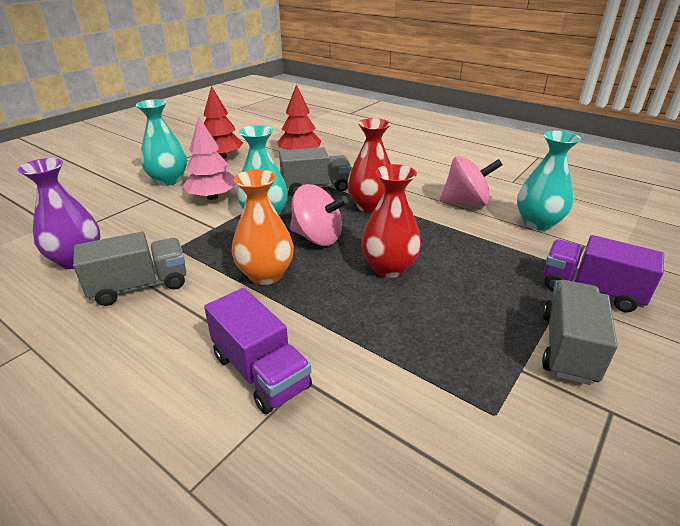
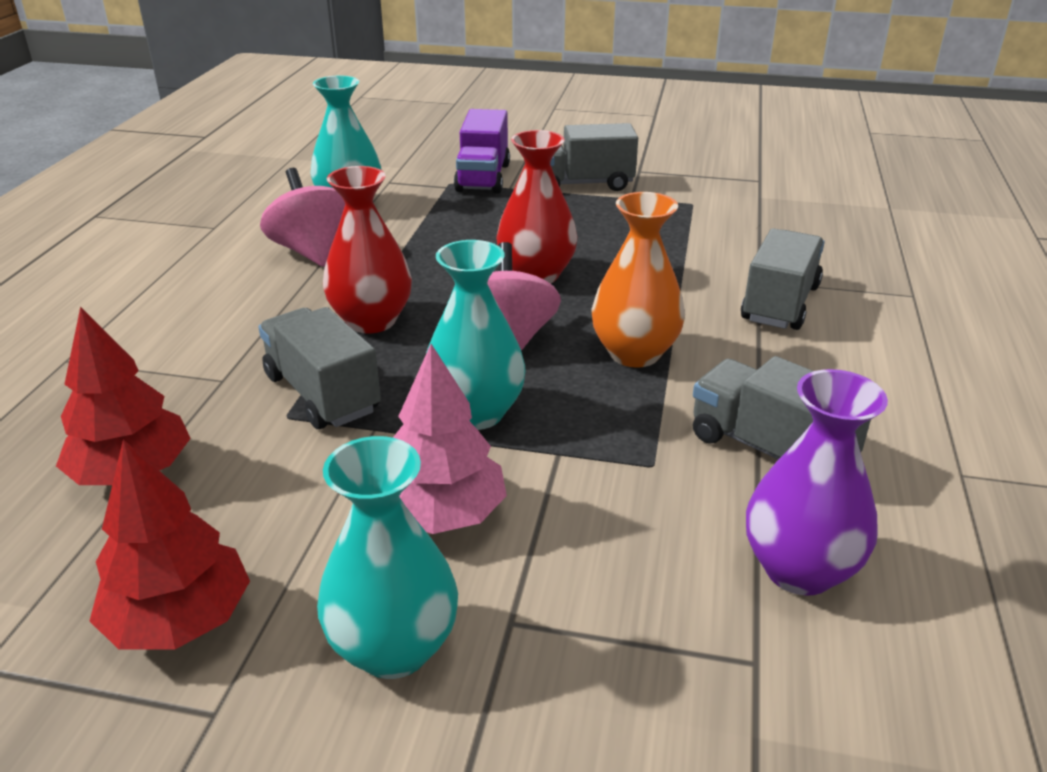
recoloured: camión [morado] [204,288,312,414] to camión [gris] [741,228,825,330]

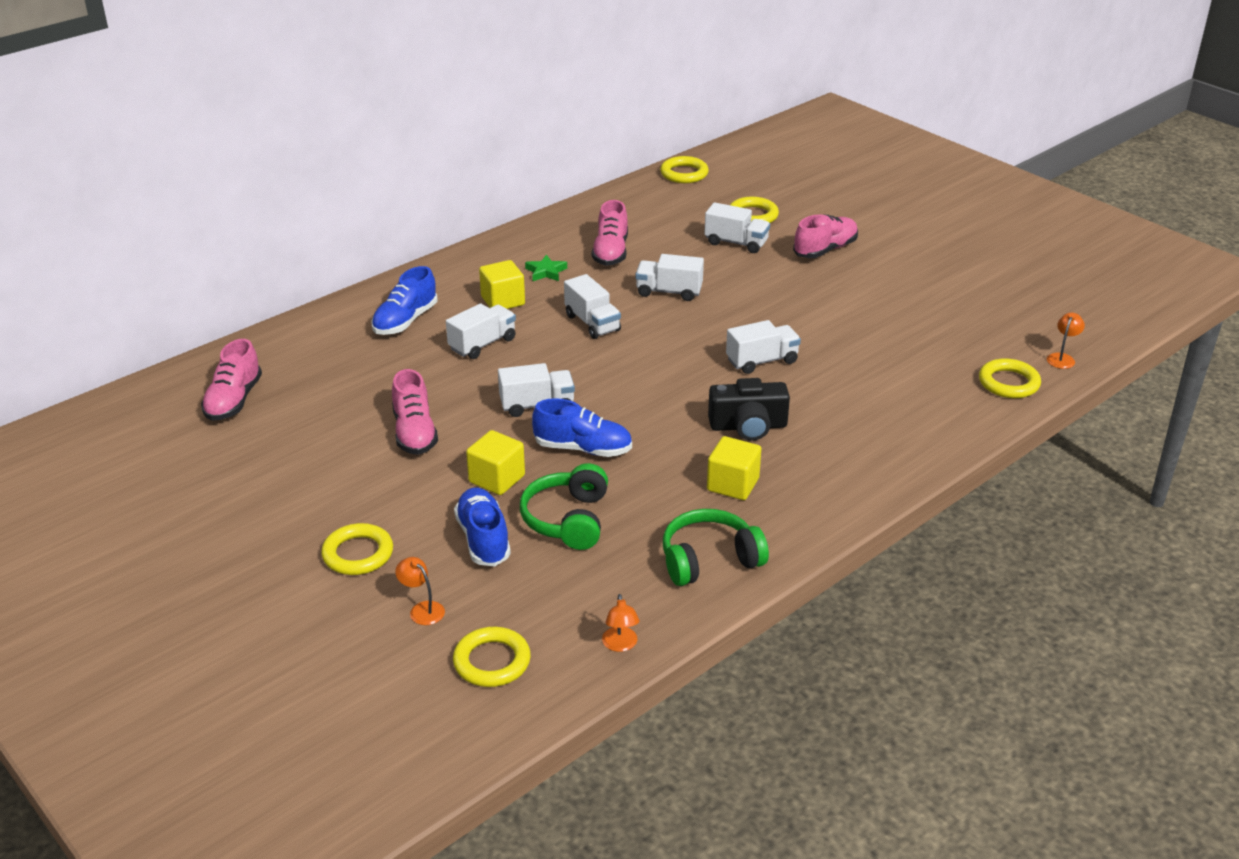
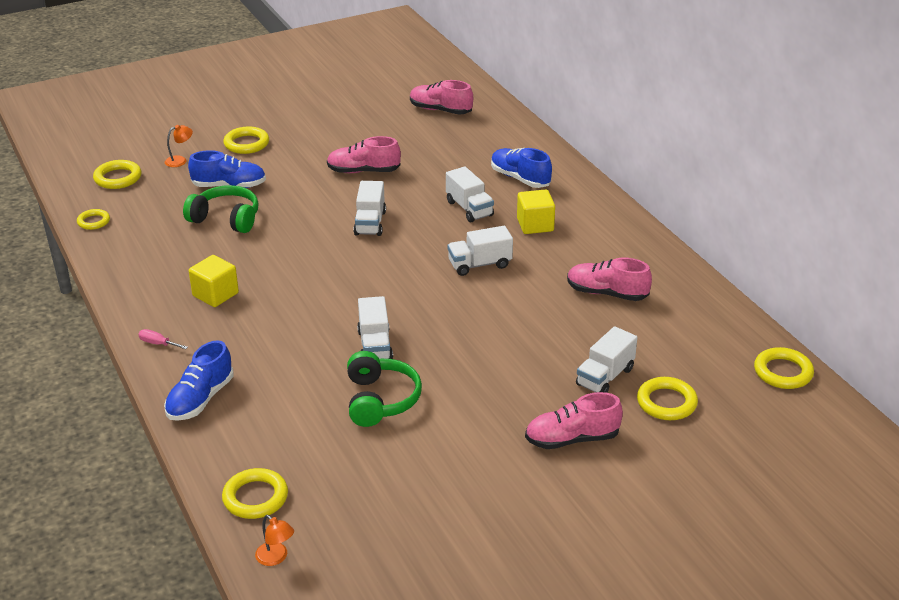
removed: estrella [verde] [525,254,567,281]; camión [blanco] [636,254,704,301]; cámara [negro] [708,378,790,441]; cubo [amarillo] [466,430,525,495]
added: destornillador [rosa] [139,329,188,349]
moved: zapato [azul] [532,398,632,457] to [164,340,234,421]; auriculares [verde] [663,509,769,586] to [347,351,422,427]
replaced: lámpara [naranja] [602,594,639,652] to anillo [amarillo] [77,209,110,230]
turned: zapato [rosa] [793,214,858,258] = [525,392,623,449] 105 degrees clockwise

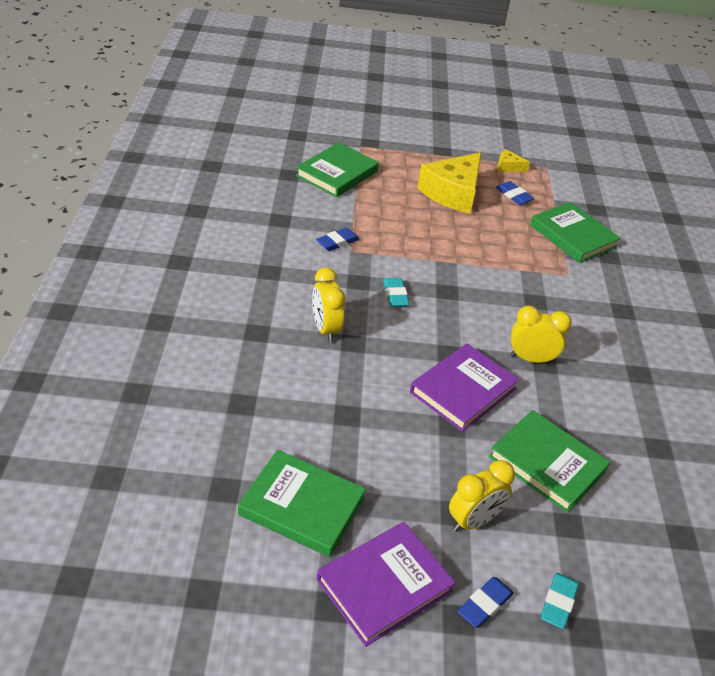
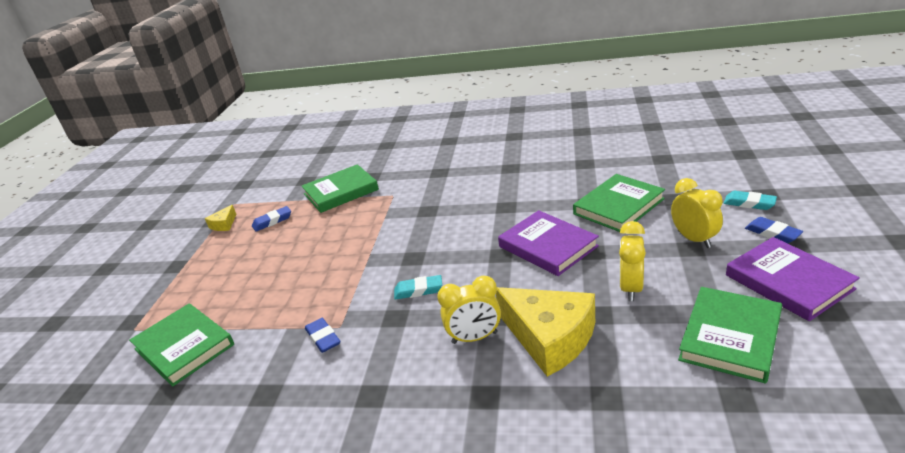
moved: queso [amarillo] [417,152,481,213] to [496,287,595,377]; despertador [amarillo] [510,306,572,364] to [619,221,646,301]

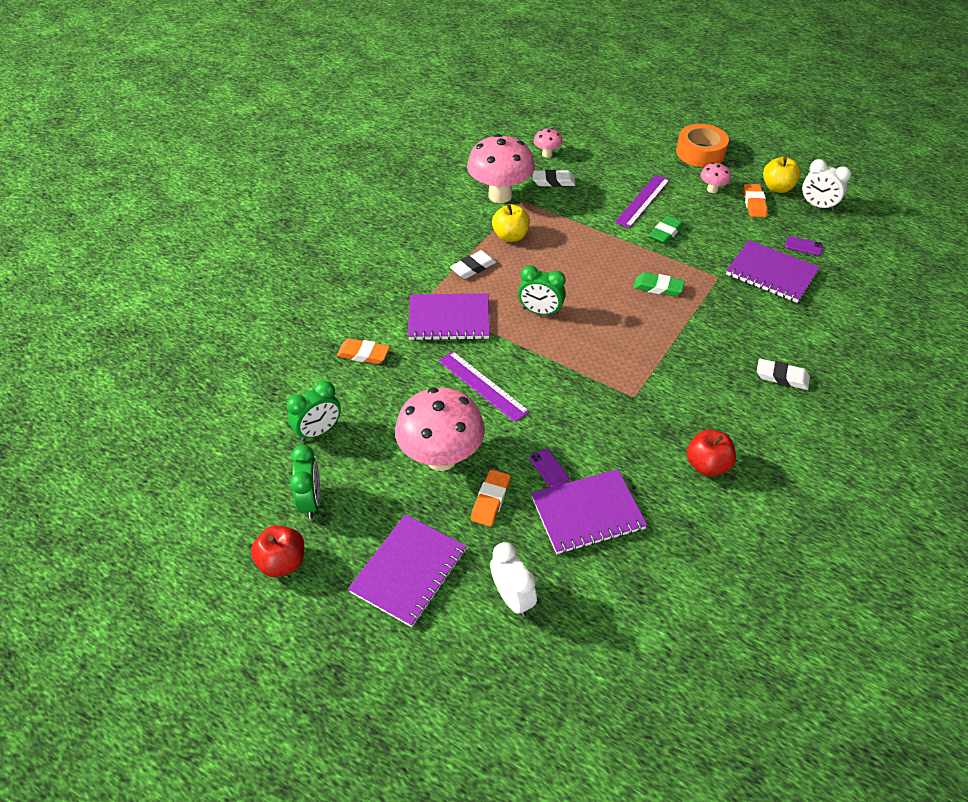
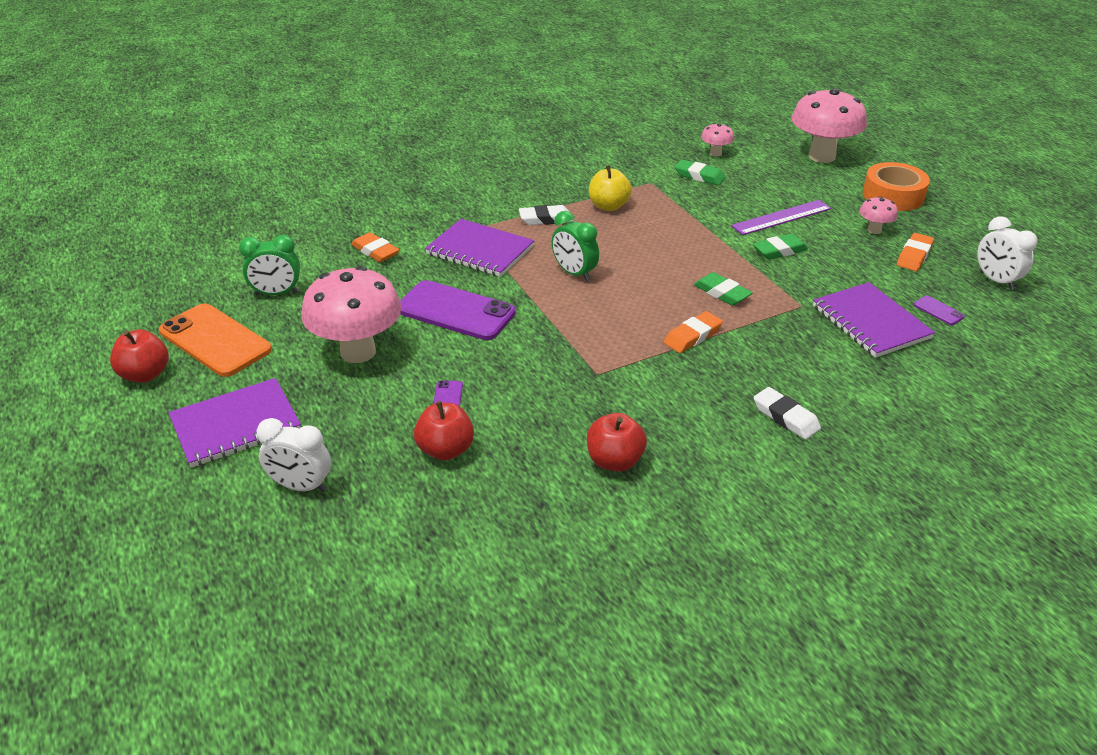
removed: manzana [amarillo] [763,157,801,193]
moved: seta [rosa] [467,134,535,203] to [791,88,867,163]; goma de borrar [naranja] [471,469,511,527] to [664,311,723,353]
replaced: regla [morado] [439,351,530,422] to móvil [morado] [400,280,516,340]; despertador [verde] [290,445,321,519] to móvil [naranja] [159,303,272,377]; cuaderno [morado] [531,469,647,554] to manzana [rojo] [414,401,474,461]
recoloured: goma de borrar [blanco] [533,170,575,187] to goma de borrar [verde] [675,159,726,185]
turned: despertador [blanco] [490,542,537,617] = [257,418,331,492] 105 degrees clockwise

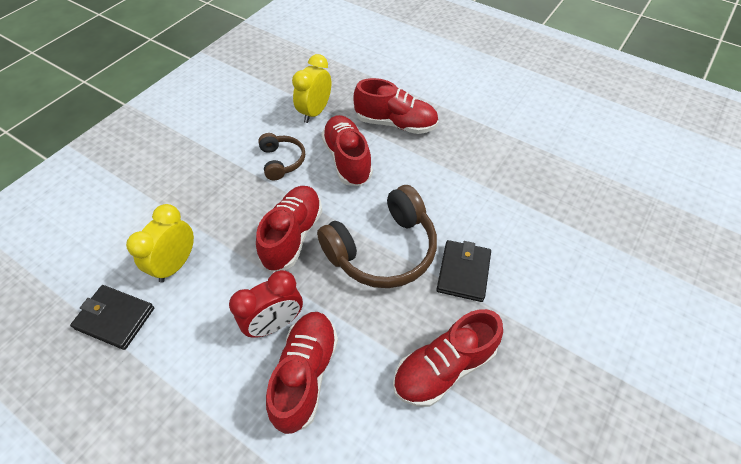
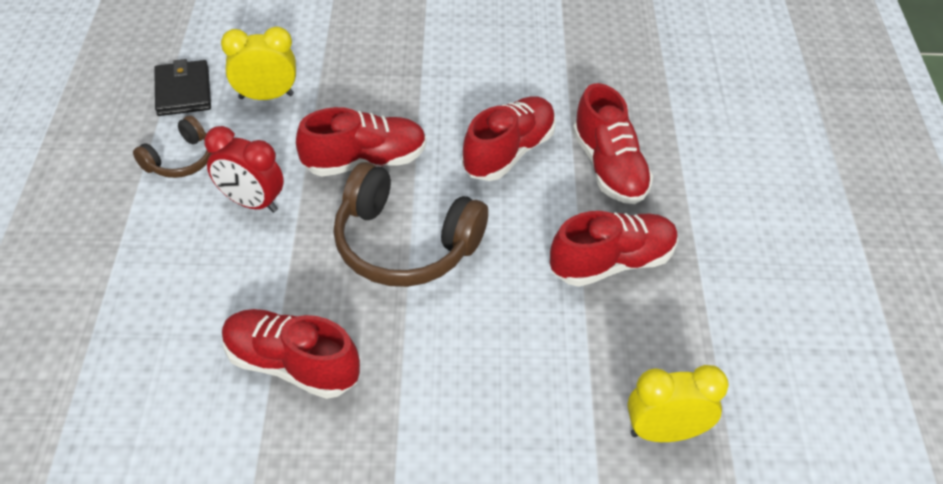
removed: cartera [negro] [436,240,491,302]
moved: despertador [amarillo] [292,54,331,123] to [627,365,729,442]; auriculares [marrón] [258,133,305,180] to [133,115,211,178]; zapato [rojo] [266,312,338,434] to [550,211,678,287]

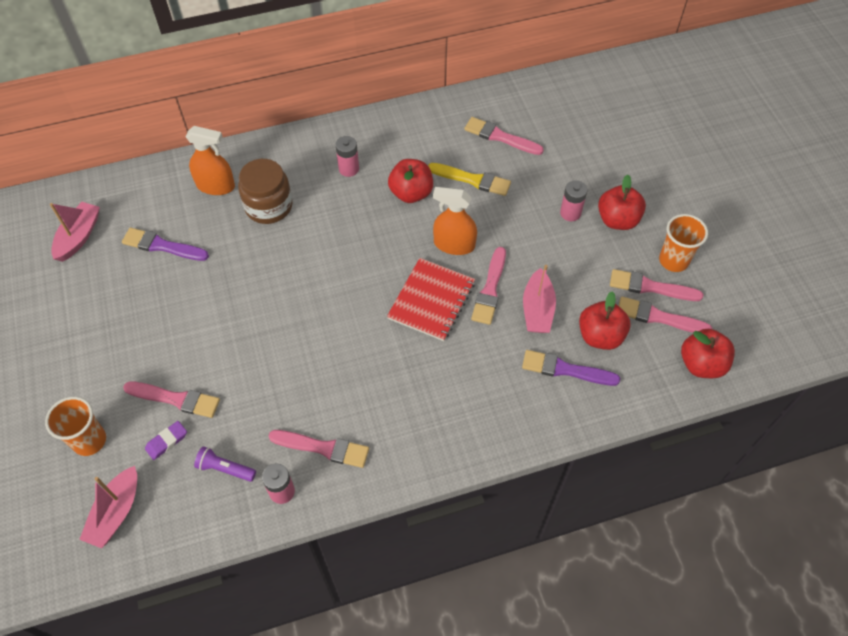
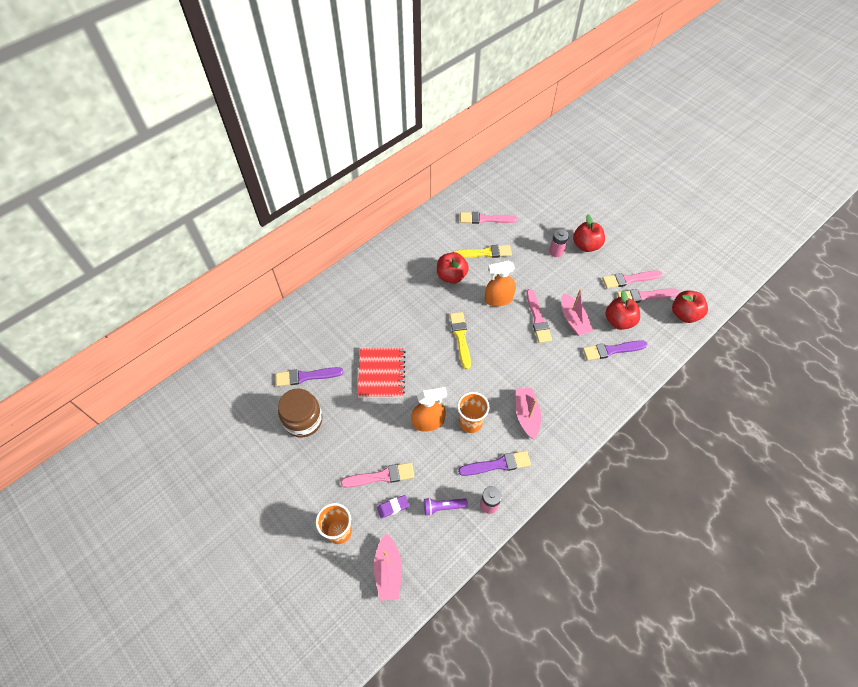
removed: pila [rosa] [336,136,359,177]
added: pincel [amarillo] [450,312,471,369]
moved: pulverizador [naranja] [186,126,235,195] to [411,387,447,432]; tarro [marrón] [238,159,293,224] to [278,388,323,438]; barco [rosa] [50,202,100,262] to [516,387,541,439]; vaso [naranja] [659,214,708,272] to [457,392,490,433]; cuaderno [rojo] [387,258,475,341] to [357,347,406,398]
recoloured: pincel [rosa] [269,430,369,468] to pincel [morado] [458,451,531,476]
turned: goma de borrar [morado] [145,421,187,460] = [377,495,409,519] 45 degrees clockwise

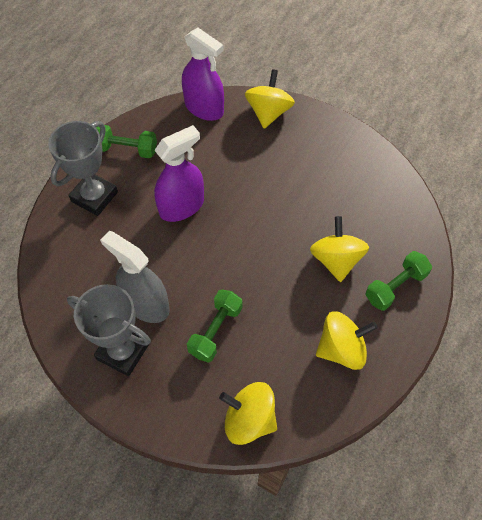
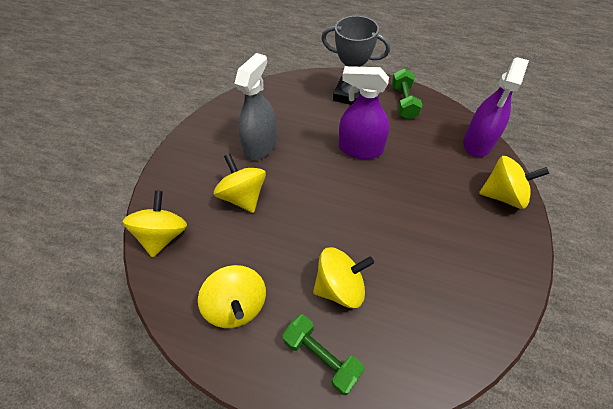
removed: trofeo [gris] [67,284,151,376]
replaced: mancuerna [verde] [187,289,242,363] to peonza [amarillo] [214,154,266,213]
turned: pulverizador [morado] [154,125,204,222] = [339,66,389,159] 150 degrees clockwise

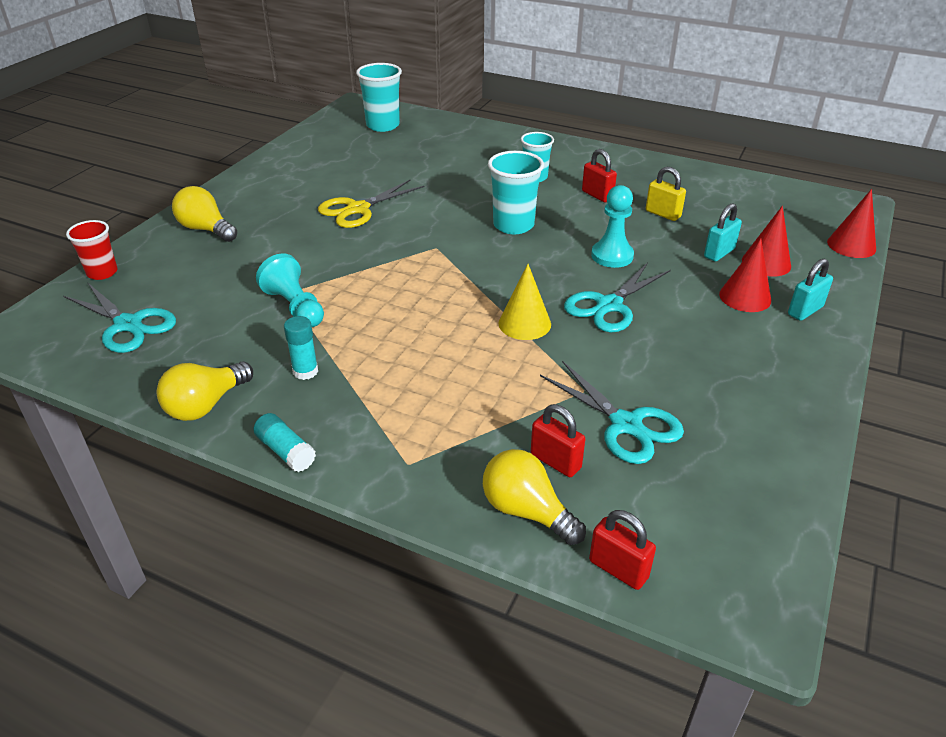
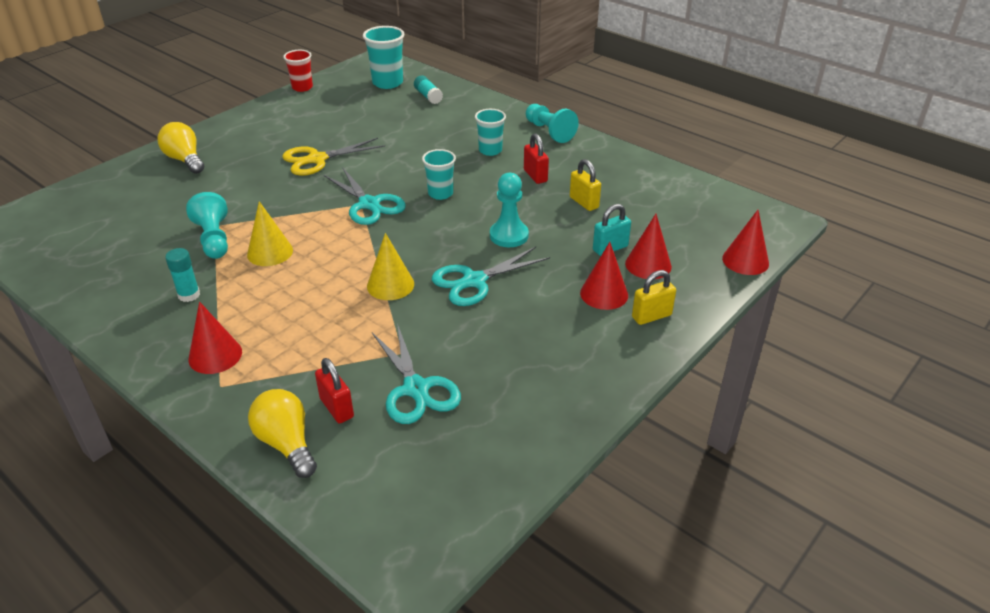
removed: bombilla [amarillo] [157,361,253,421]; candado [rojo] [589,510,656,590]
added: peón [turquesa] [526,104,579,143]; cono [amarillo] [247,201,293,266]; cono [rojo] [188,302,242,374]
moved: vaso [rojo] [66,220,117,280] to [283,50,313,92]; tijeras [turquesa] [63,282,176,353] to [324,168,406,225]; barra de pegamento [turquesa] [254,413,316,472] to [414,76,443,104]
recoloured: candado [turquesa] [788,259,833,321] to candado [amarillo] [632,270,676,325]
resized: vaso [turquesa] [488,151,544,234] = [422,149,456,200] x0.67

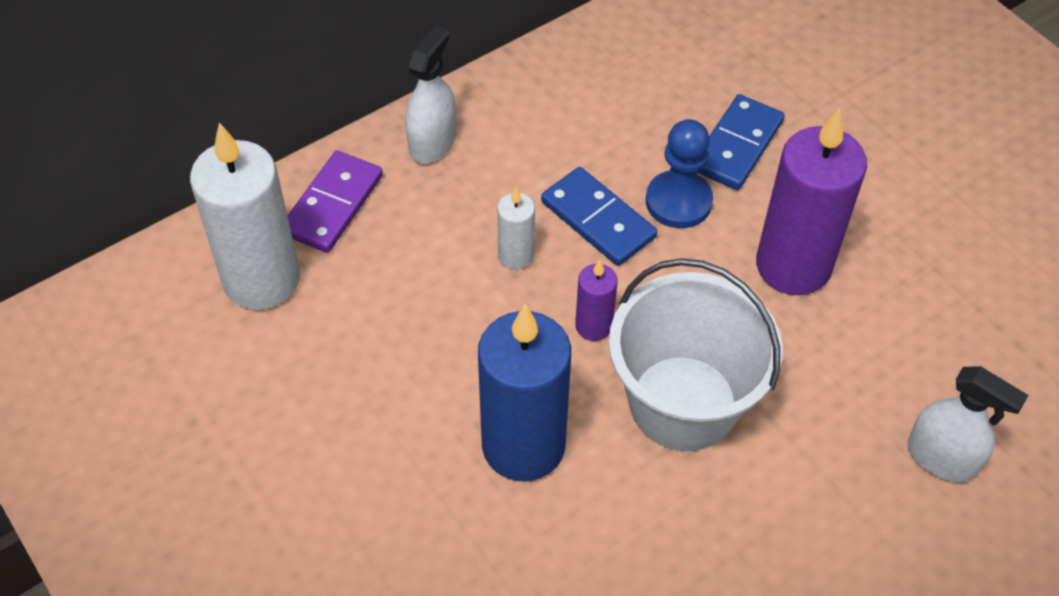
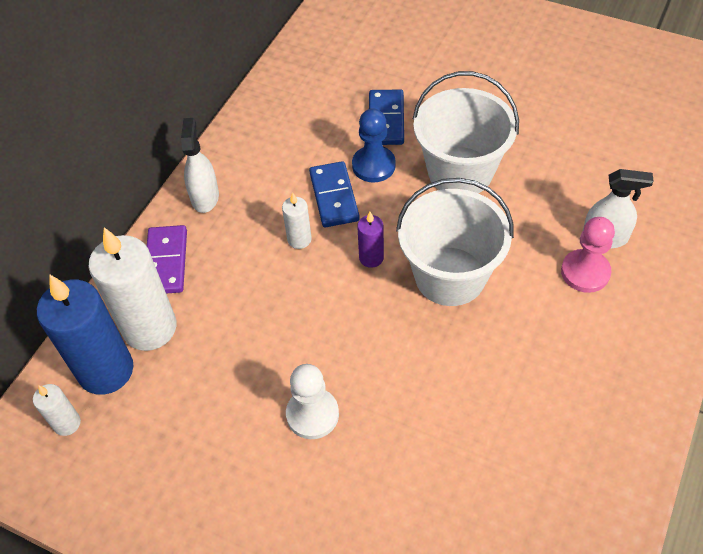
added: peón [rosa] [561,217,615,293]; peón [blanco] [286,364,339,439]; vela [blanco] [33,384,81,436]
moved: vela [azul] [478,304,571,481] to [37,275,133,395]
replaced: vela [morado] [756,108,867,295] to balde [blanco] [413,71,519,193]
turned: ficha de dominó [azul] [541,167,657,266] = [309,161,360,227] 60 degrees clockwise

